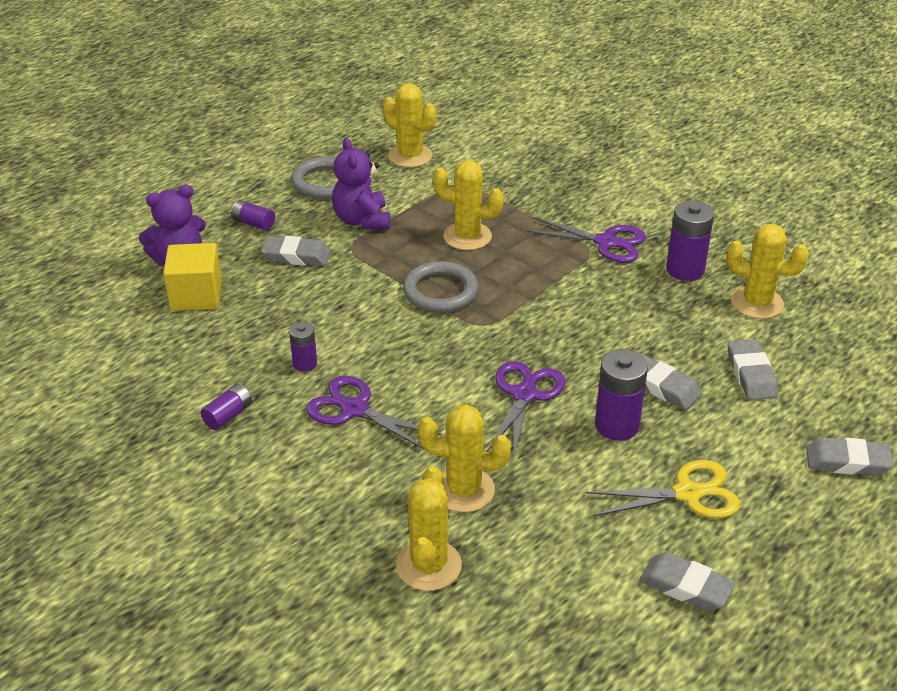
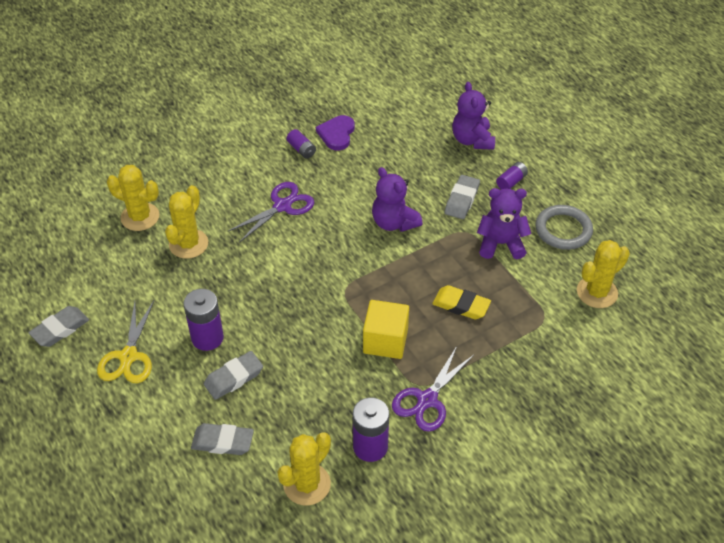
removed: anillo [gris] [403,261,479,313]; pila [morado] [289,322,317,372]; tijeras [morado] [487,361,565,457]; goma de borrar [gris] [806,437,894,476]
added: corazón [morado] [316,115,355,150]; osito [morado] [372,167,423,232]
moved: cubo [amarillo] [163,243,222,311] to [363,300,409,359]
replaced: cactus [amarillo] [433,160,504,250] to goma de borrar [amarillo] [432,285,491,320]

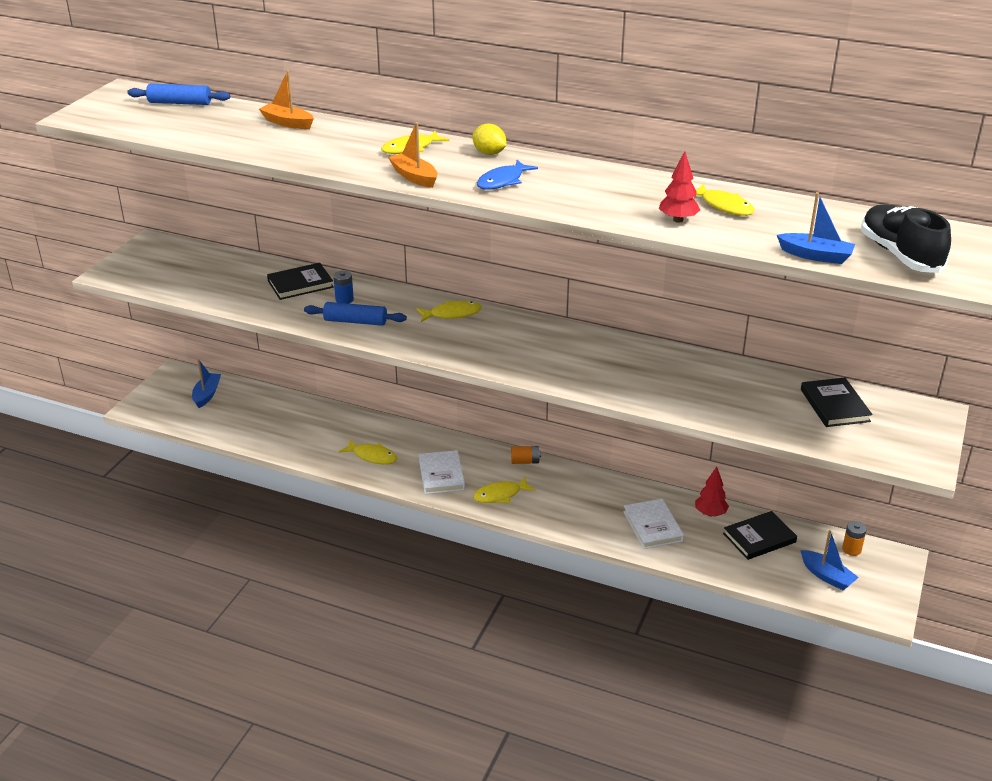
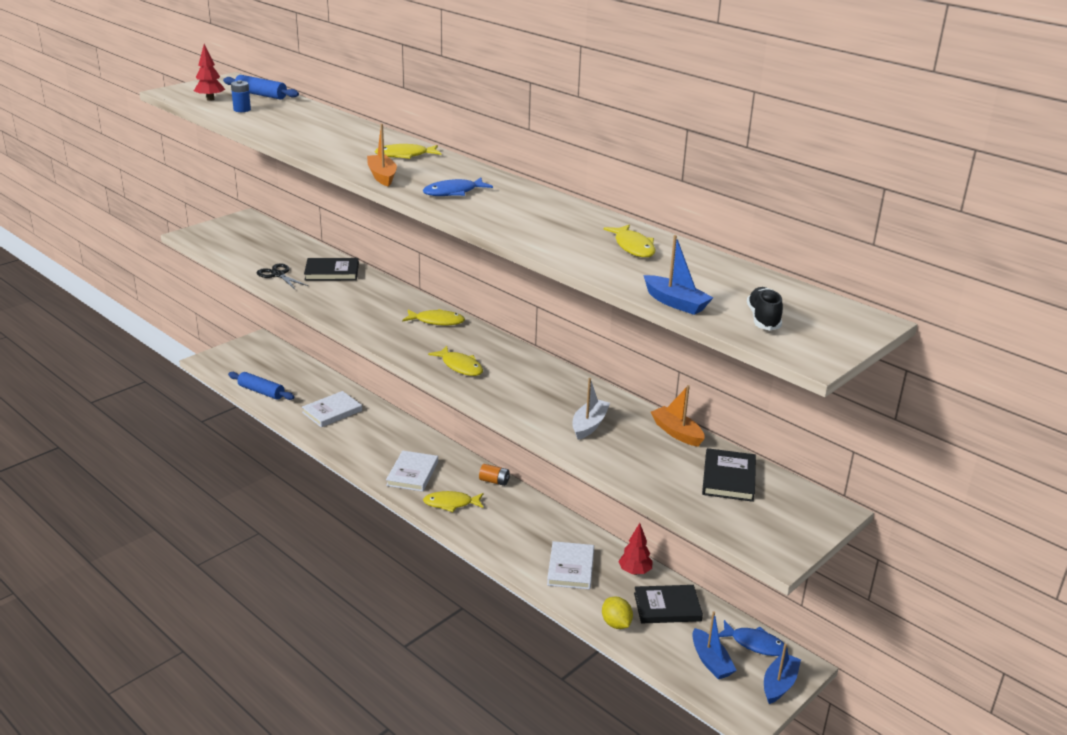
added: tijeras [negro] [257,263,308,289]; barco [blanco] [572,378,610,440]; libro [blanco] [302,391,362,427]
moved: barco [naranja] [259,71,314,129] to [651,385,705,447]; limón [amarillo] [472,124,506,155] to [602,597,633,629]; árbol [rojo] [659,151,700,223] to [194,44,225,101]; pila [azul] [333,270,354,304] to [231,80,251,112]; rodillo [azul] [304,302,407,326] to [228,372,294,400]; barco [azul] [192,359,221,408] to [764,644,801,704]; pez [amarillo] [339,439,397,464] to [428,346,483,376]
replaced: pila [naranja] [842,521,867,556] to pez [azul] [719,620,788,656]
resized: zapato [negro] [861,204,951,273] = [747,287,783,331] x0.60

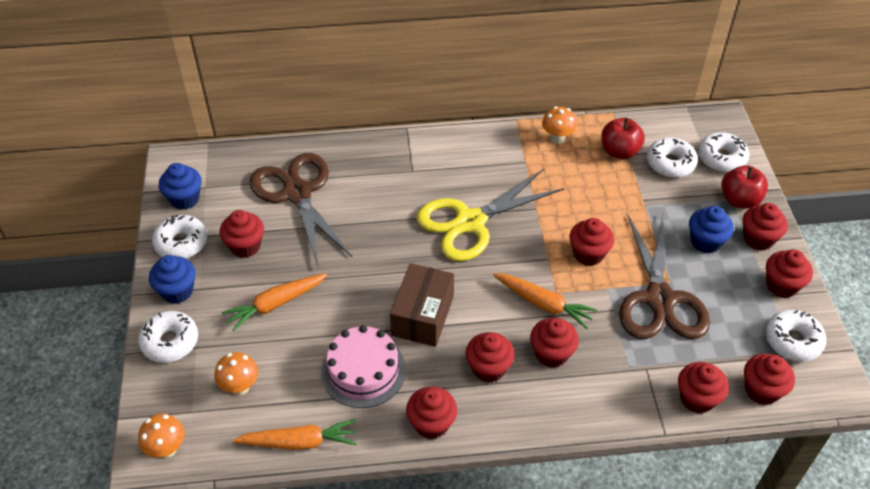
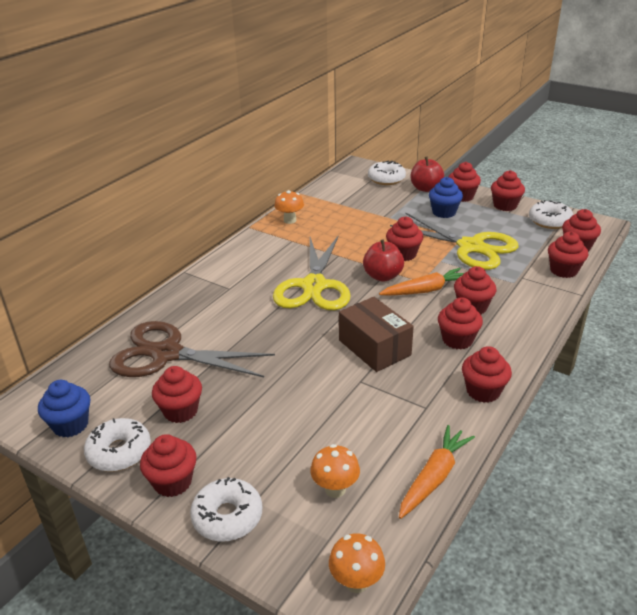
removed: rosquilla [blanco] [646,137,698,178]; zanahoria [naranja] [222,273,327,331]; tarta [rosa] [321,325,406,408]
moved: manzana [rojo] [601,118,645,159] to [363,239,404,282]
recoloured: tijeras [marrón] [619,214,710,339] to tijeras [amarillo] [390,213,518,270]; magdalena [azul] [149,255,196,304] to magdalena [rojo] [140,434,197,497]

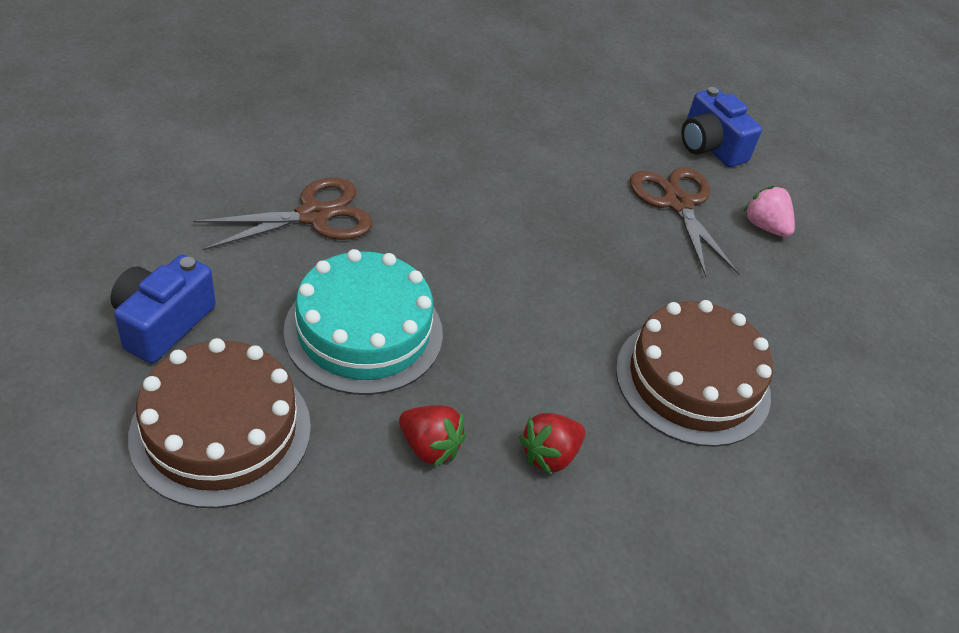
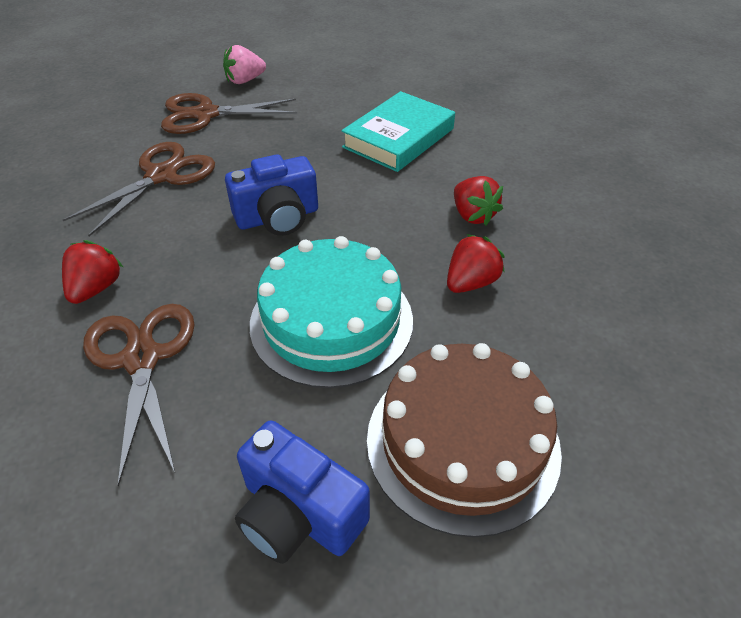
added: tijeras [marrón] [63,142,215,236]; fresa [rojo] [62,240,124,304]
moved: cámara [azul] [681,87,762,167] to [225,154,318,236]
replaced: tarta [marrón] [616,300,773,447] to libro [turquesa] [341,91,455,172]

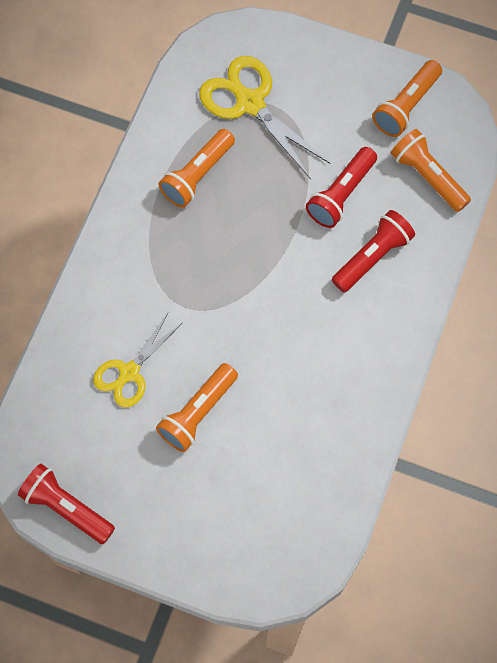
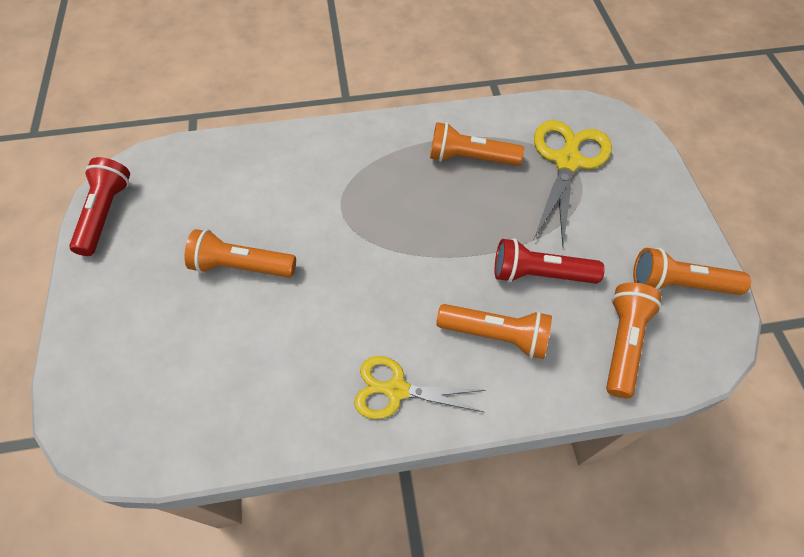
moved: tijeras [amarillo] [93,313,183,408] to [354,356,486,419]
recoloured: lámpara de mano [rojo] [332,210,415,292] to lámpara de mano [naranja] [436,304,552,359]

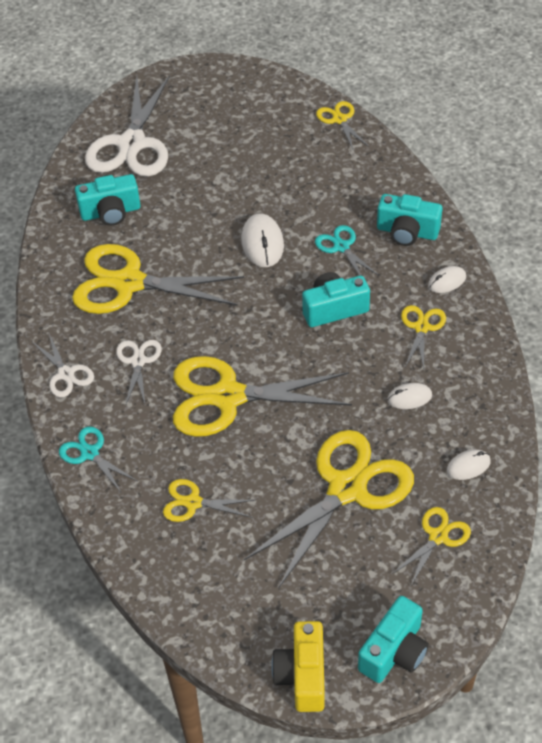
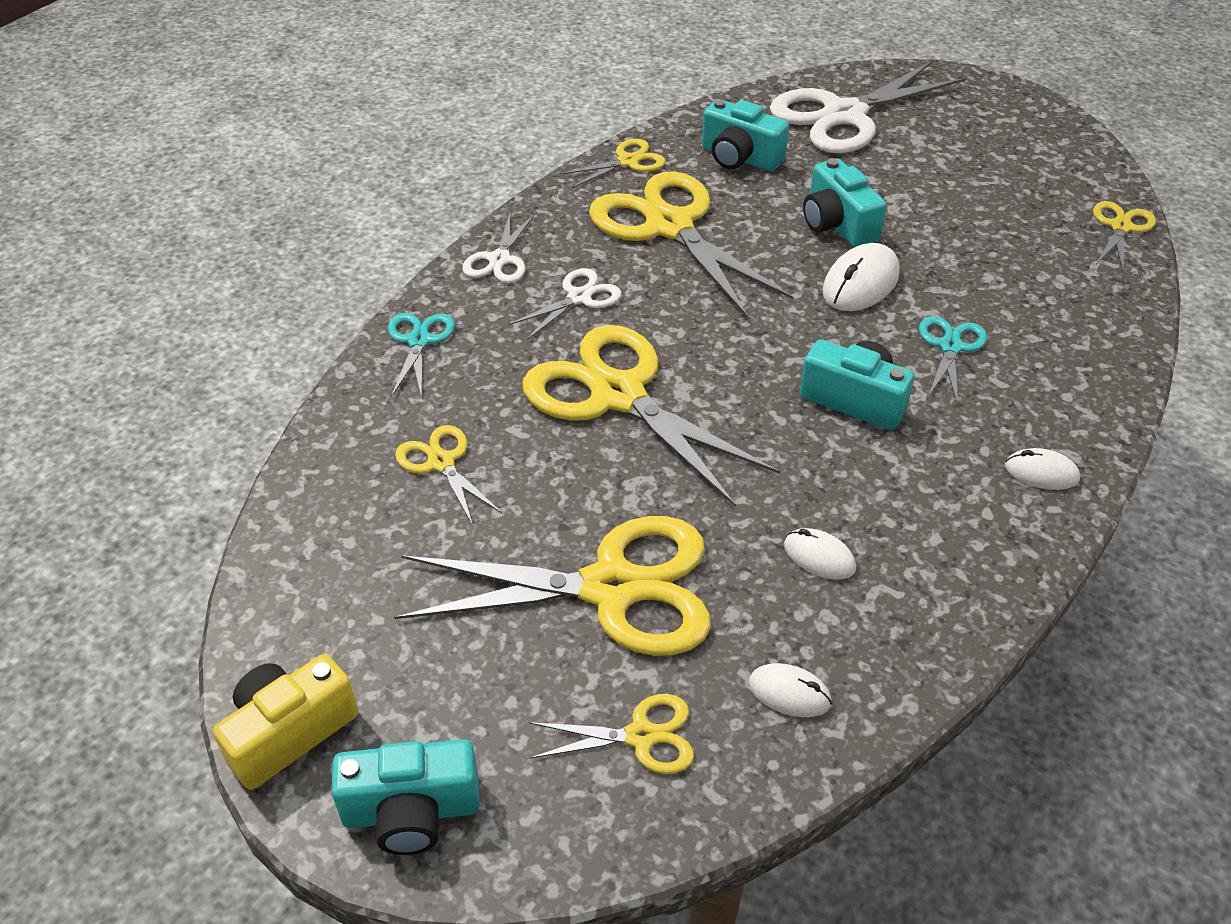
moved: cámara [turquesa] [377,194,443,246] to [803,158,887,247]; tijeras [amarillo] [401,305,446,369] to [560,139,665,188]

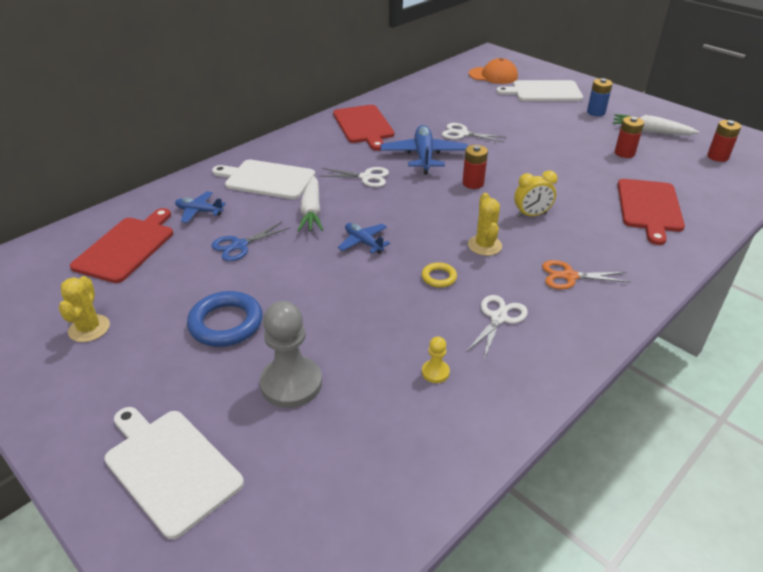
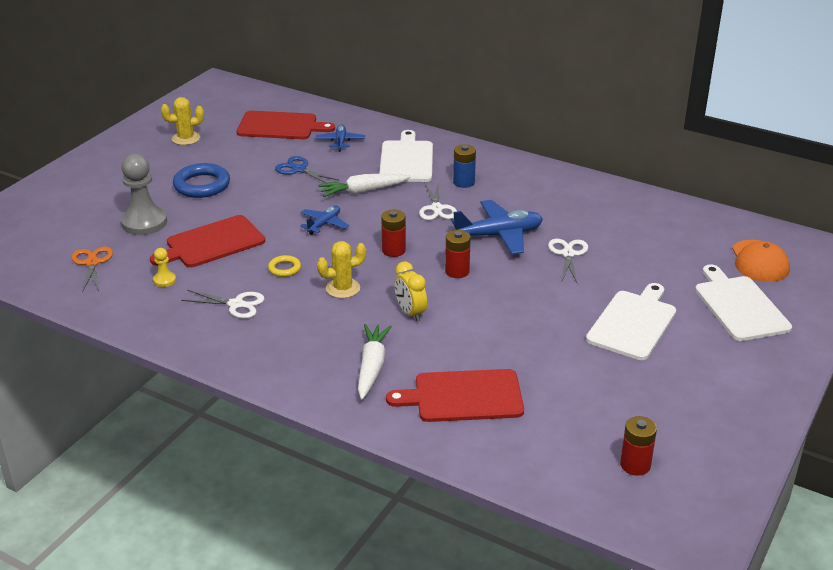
moved: pila [azul] [587,78,613,116] to [453,144,476,188]; tabla de cortar [rojo] [333,105,394,151] to [150,215,265,267]; zanahoria [blanco] [613,114,699,135] to [358,324,392,399]; pila [rojo] [614,116,644,158] to [381,210,406,257]; tijeras [naranja] [542,260,630,289] to [72,247,113,293]; tabla de cortar [blanco] [104,407,244,539] to [586,283,676,360]

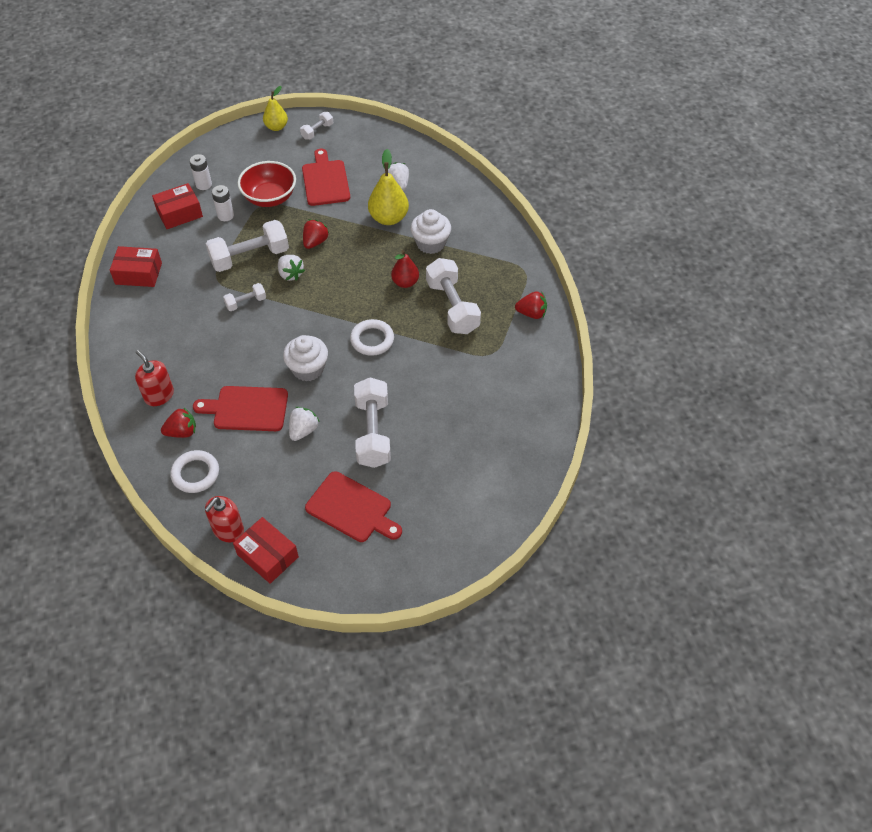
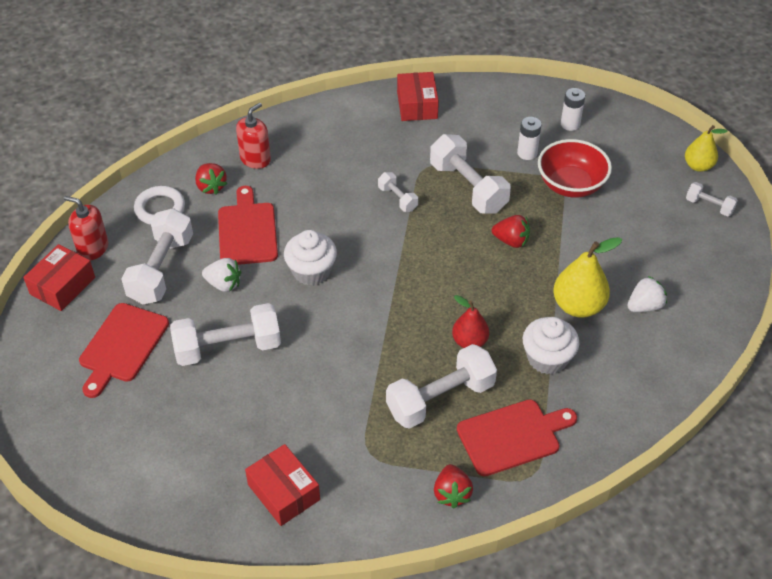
removed: fresa [blanco] [278,255,305,281]; anillo [blanco] [350,319,394,356]
added: mancuerna [blanco] [121,208,193,304]
moved: tabla de cortar [rojo] [302,149,350,206] to [457,399,577,477]; caja [rojo] [152,183,203,229] to [245,444,320,526]

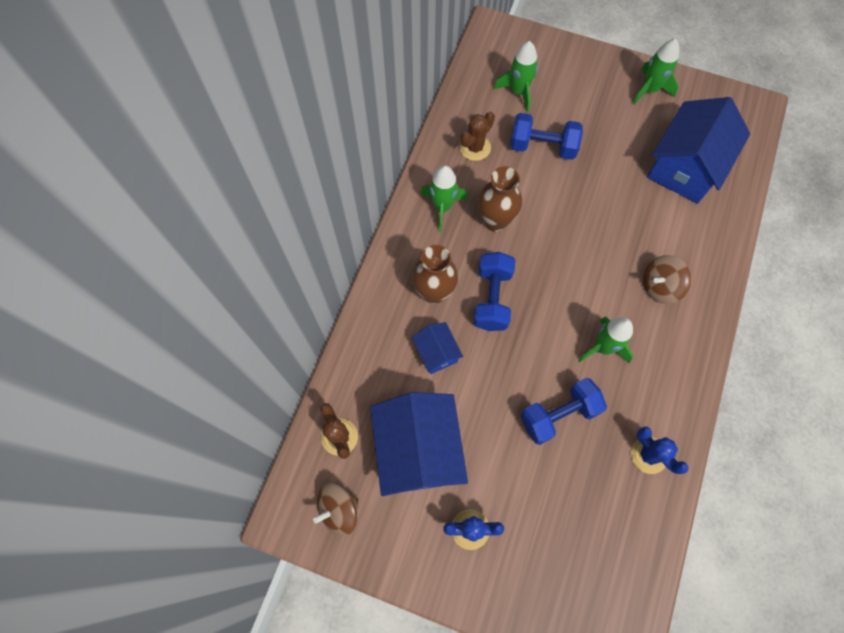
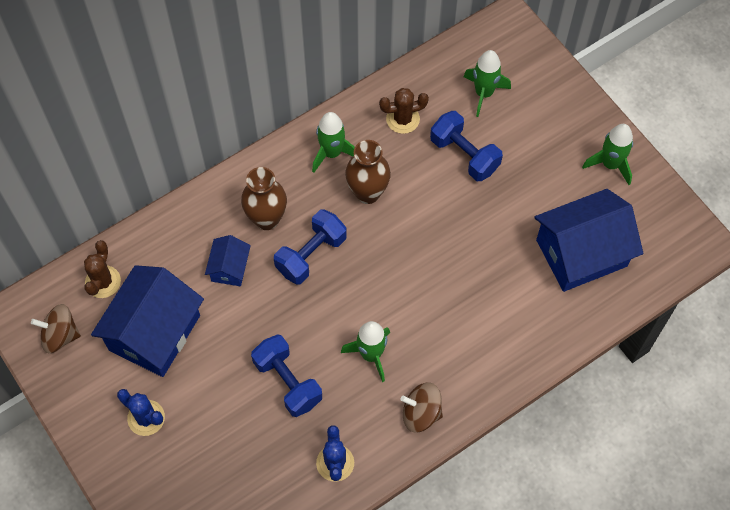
moved: peonza [marrón] [643,255,691,304] to [400,382,443,432]
turned: mancuerna [azul] [521,378,607,445] = [251,335,322,417] 45 degrees clockwise

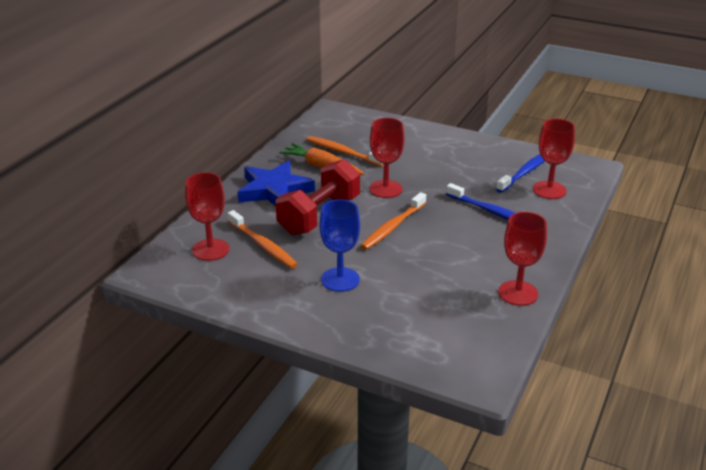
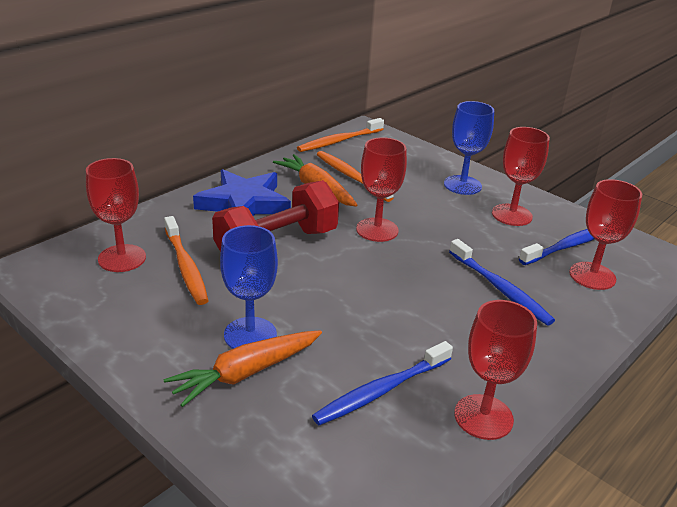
added: copa [azul] [444,101,494,195]; copa [rojo] [492,127,550,226]; zanahoria [naranja] [164,330,322,407]; cepillo de dientes [azul] [312,341,453,425]
moved: cepillo de dientes [naranja] [361,192,426,250] to [297,118,384,152]

